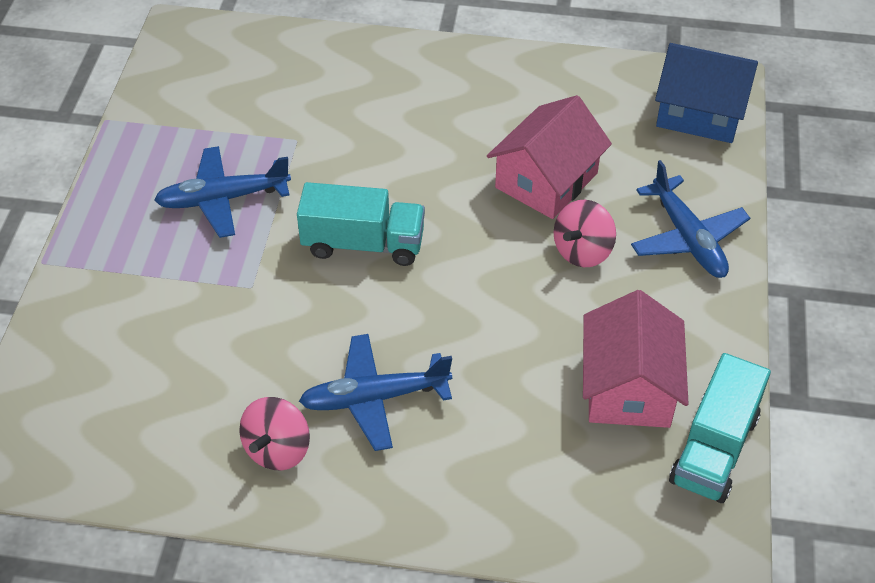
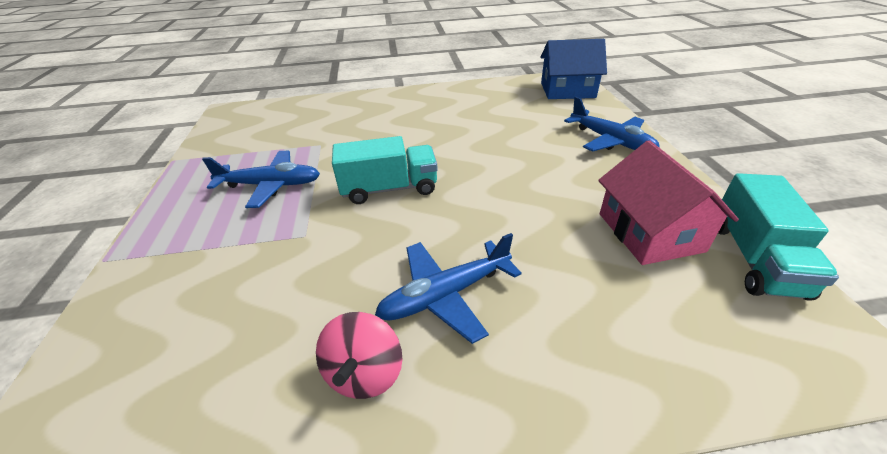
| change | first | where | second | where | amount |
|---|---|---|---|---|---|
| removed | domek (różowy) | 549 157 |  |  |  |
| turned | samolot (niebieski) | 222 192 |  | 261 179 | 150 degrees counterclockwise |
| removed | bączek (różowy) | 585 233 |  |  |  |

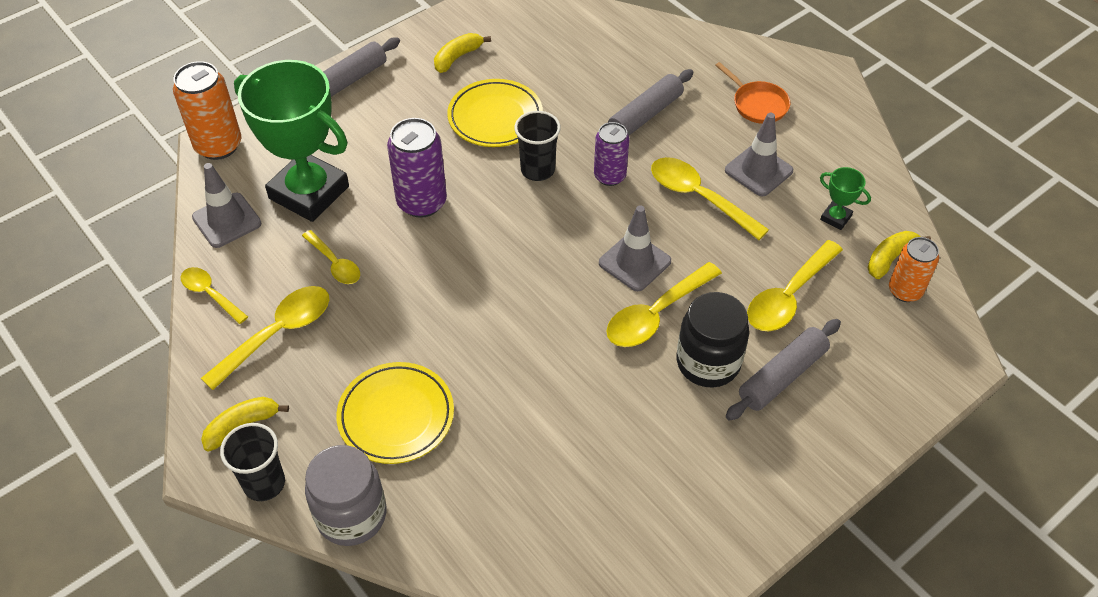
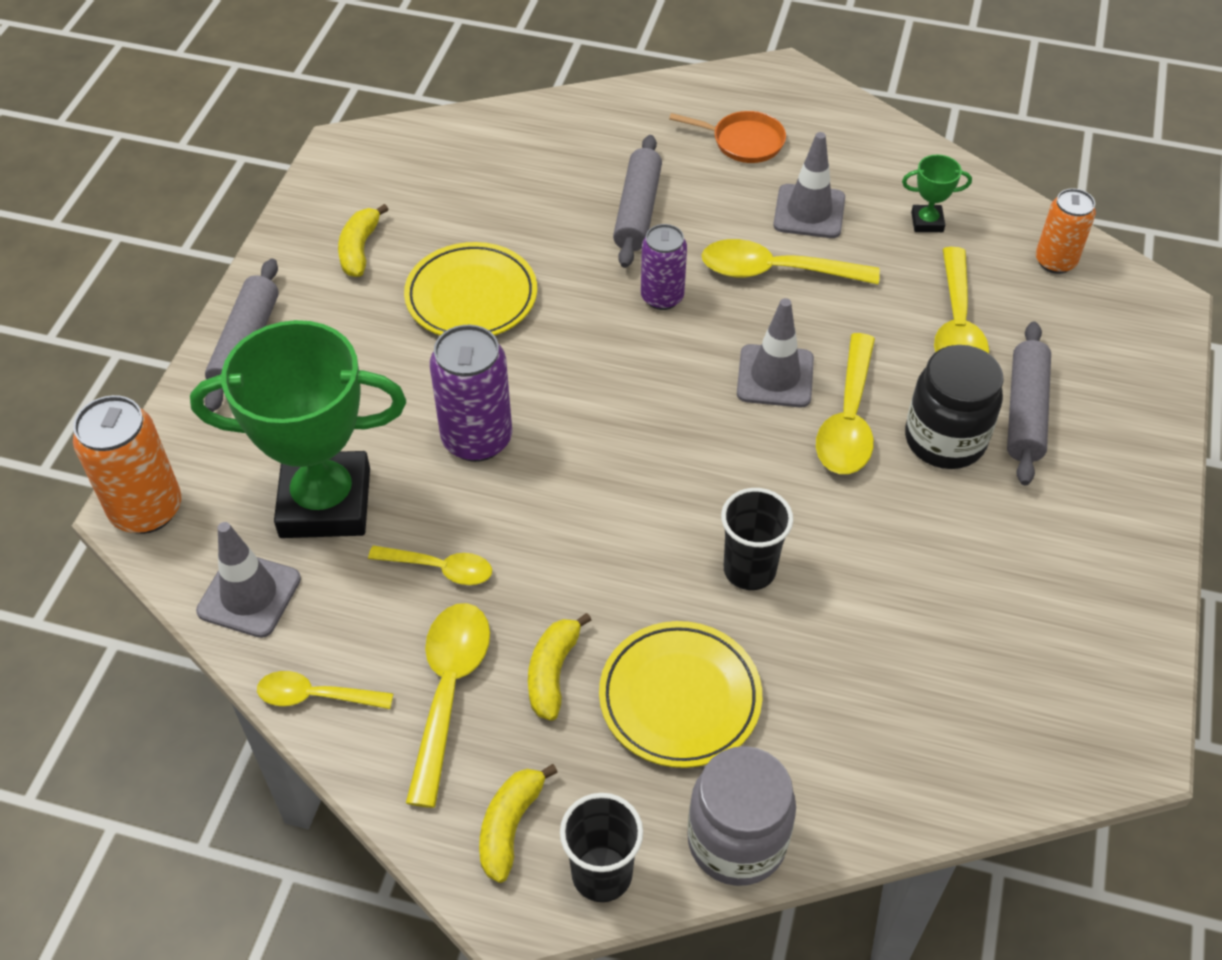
| change | first | where | second | where | amount |
|---|---|---|---|---|---|
| moved | szklanka (czarny) | 537 146 |  | 757 539 |  |
| moved | banan (żółty) | 899 255 |  | 559 667 |  |

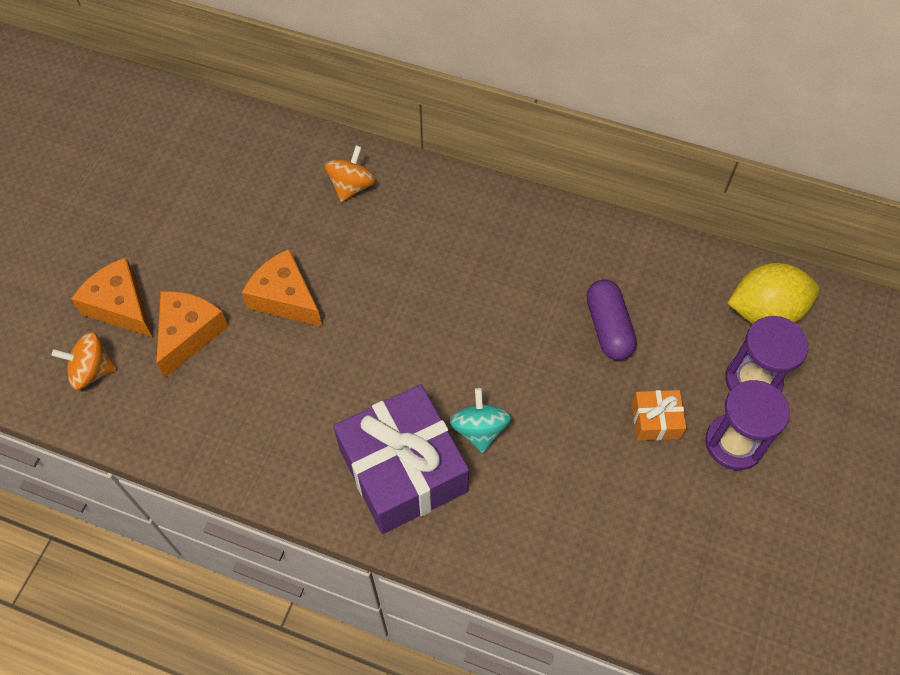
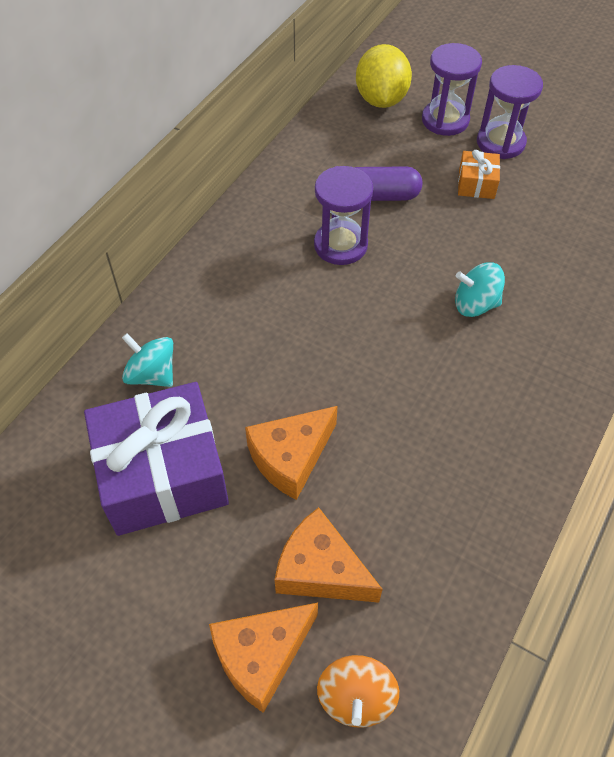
| change | first | where | second | where | amount |
|---|---|---|---|---|---|
| recoloured | bączek (pomarańczowy) | 350 173 | bączek (turkusowy) | 147 360 |  |
| moved | prezent (fioletowy) | 401 459 |  | 156 459 |  |
| added |  |  | klepsydra (fioletowy) | 343 215 |  |

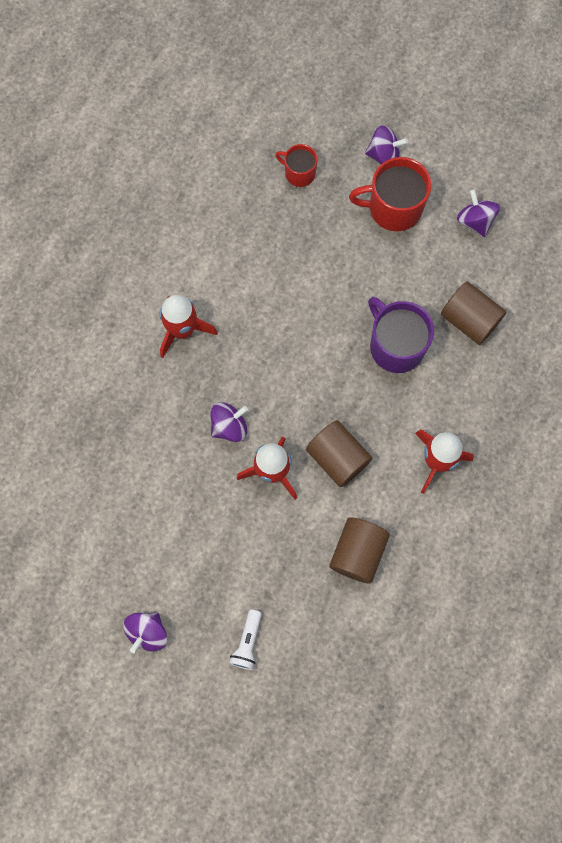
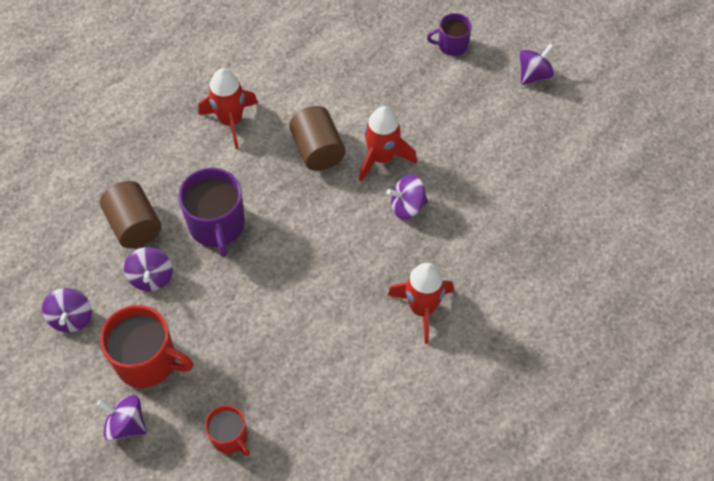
| change | first | where | second | where | amount |
|---|---|---|---|---|---|
| removed | walec (brązowy) | 359 550 |  |  |  |
| replaced | latarka (biały) | 245 639 | kubek (fioletowy) | 449 34 |  |
| added |  |  | bączek (fioletowy) | 148 269 |  |

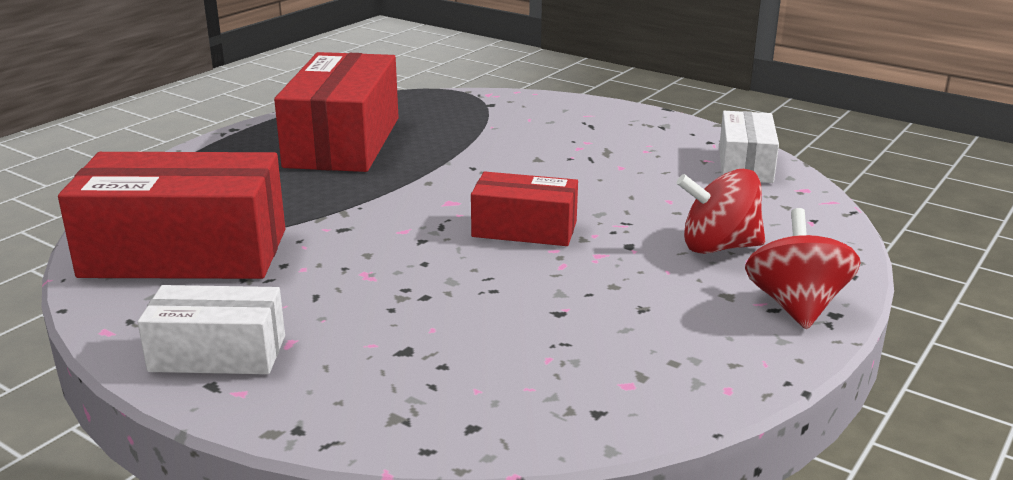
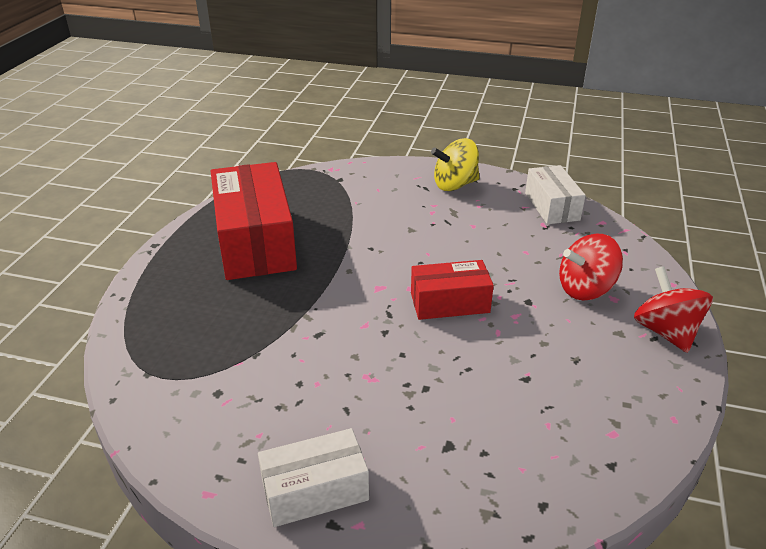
| change | first | where | second | where | amount |
|---|---|---|---|---|---|
| removed | pudełko (czerwony) | 171 215 |  |  |  |
| added |  |  | bączek (żółty) | 455 164 |  |

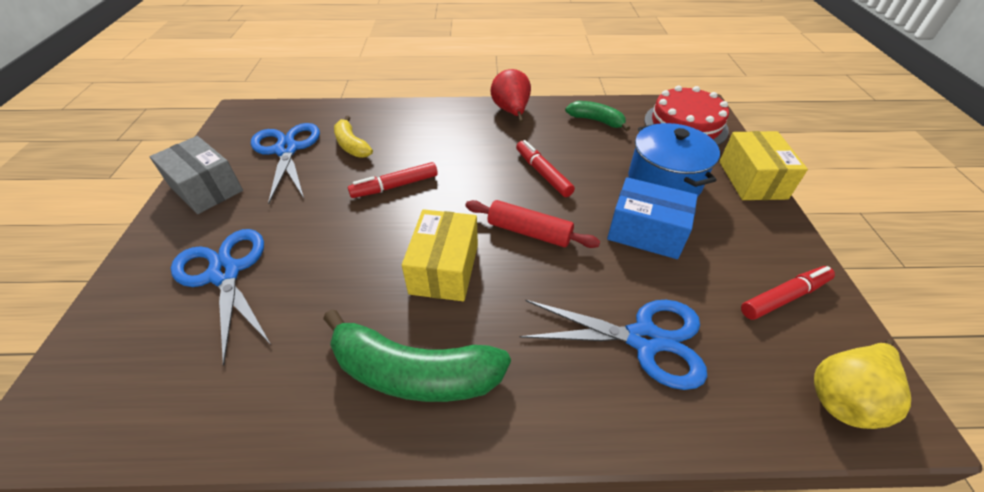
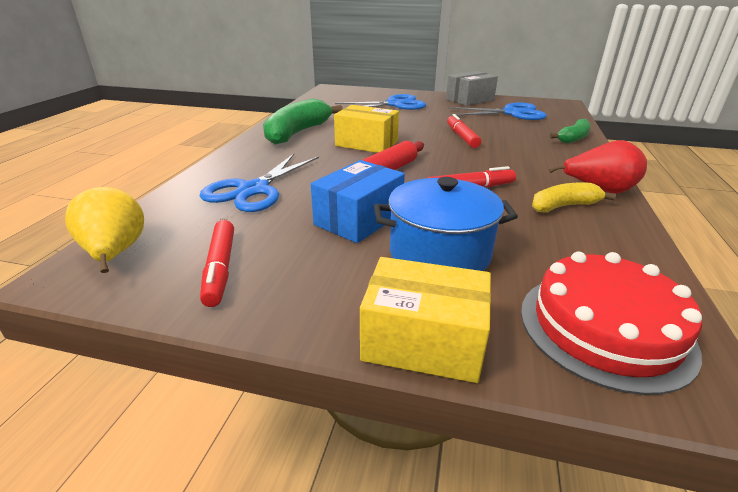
| change | first | where | second | where | amount |
|---|---|---|---|---|---|
| moved | banan (zielony) | 597 116 |  | 570 131 |  |
| moved | banan (żółty) | 353 137 |  | 574 197 |  |

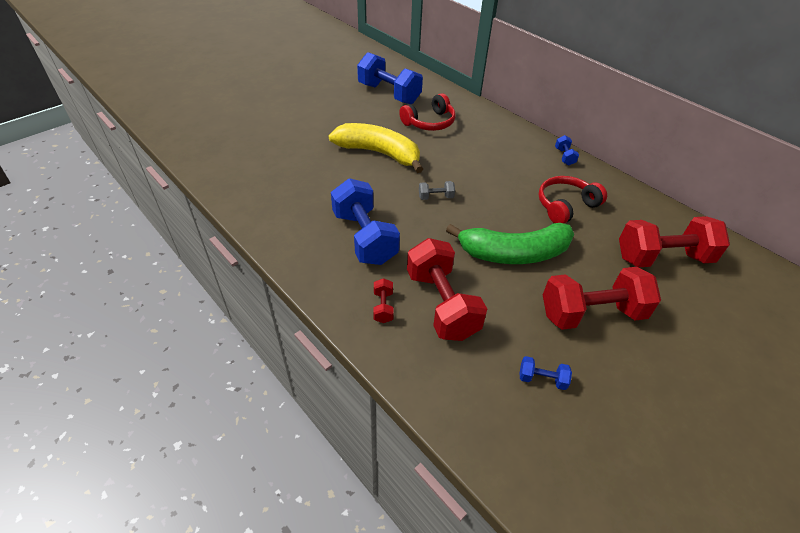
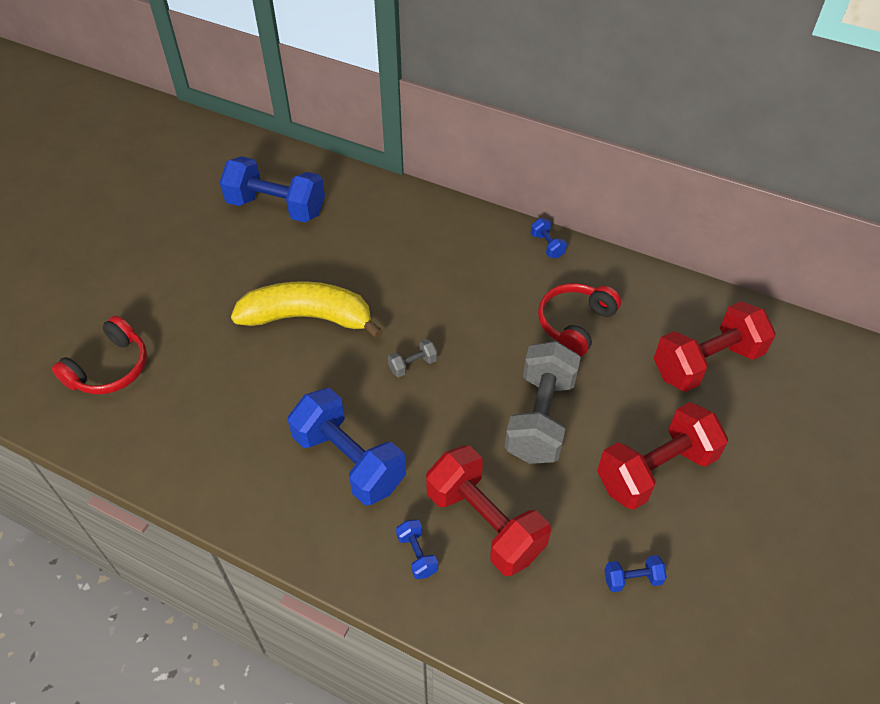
| change | first | where | second | where | amount |
|---|---|---|---|---|---|
| moved | słuchawki (czerwony) | 427 112 |  | 99 355 |  |
| replaced | banan (zielony) | 510 243 | hantel (szary) | 543 402 |  |
| recoloured | hantel (czerwony) | 383 300 | hantel (niebieski) | 417 549 |  |

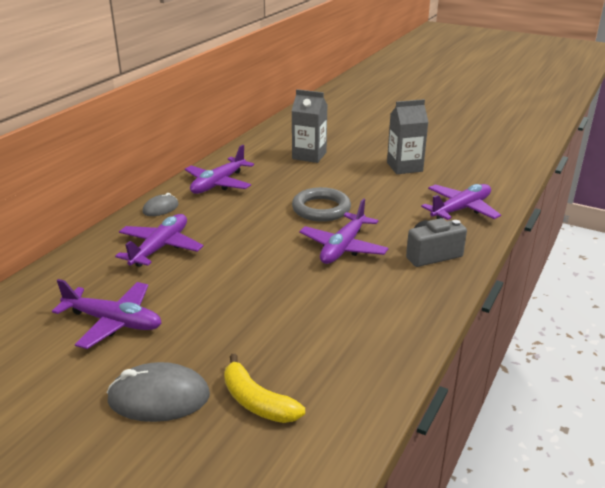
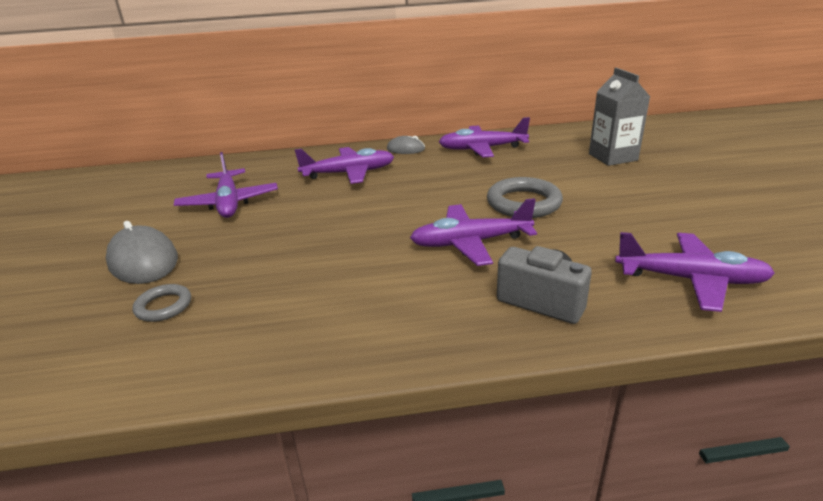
| change | first | where | second | where | amount |
|---|---|---|---|---|---|
| removed | karton mleka (szary) | 407 136 |  |  |  |
| replaced | banan (żółty) | 264 388 | pierścień (szary) | 162 303 |  |

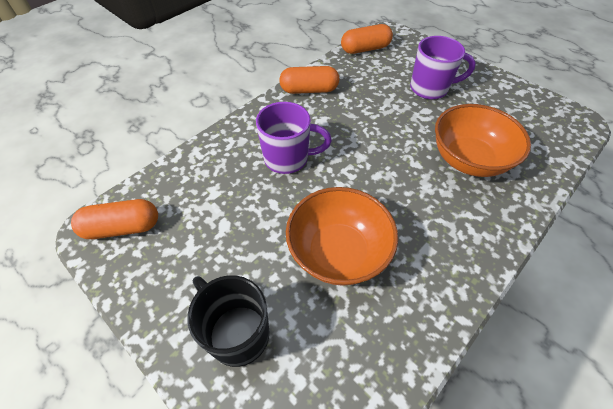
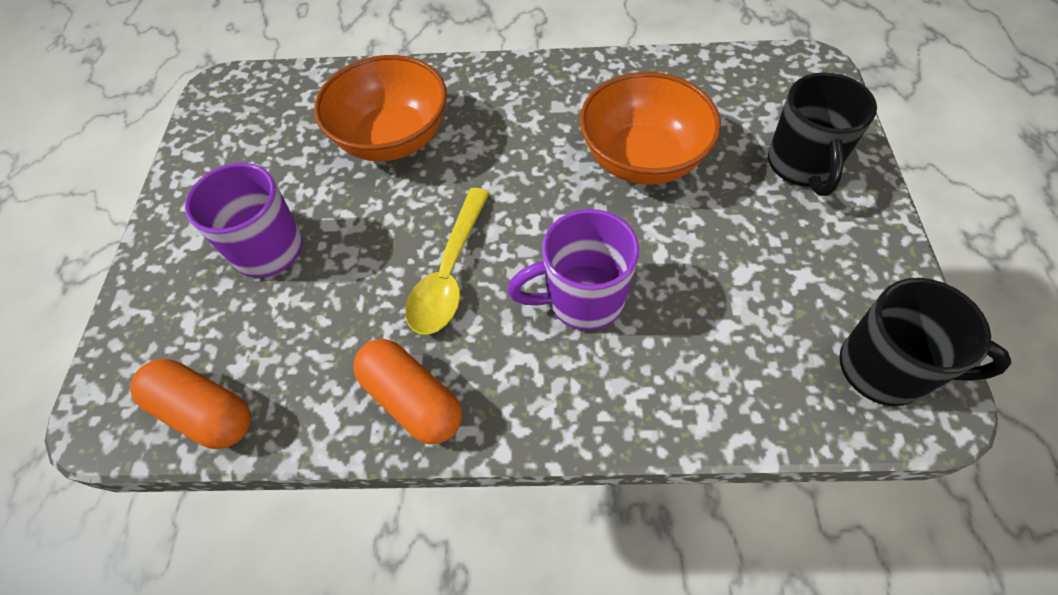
| change | first | where | second | where | amount |
|---|---|---|---|---|---|
| turned | kubek (fioletowy) | 294 138 |  | 573 269 | 60 degrees counterclockwise |
| replaced | kapsułka (pomarańczowy) | 114 219 | kubek (czarny) | 925 342 |  |
| added |  |  | łyżka (żółty) | 447 261 |  |

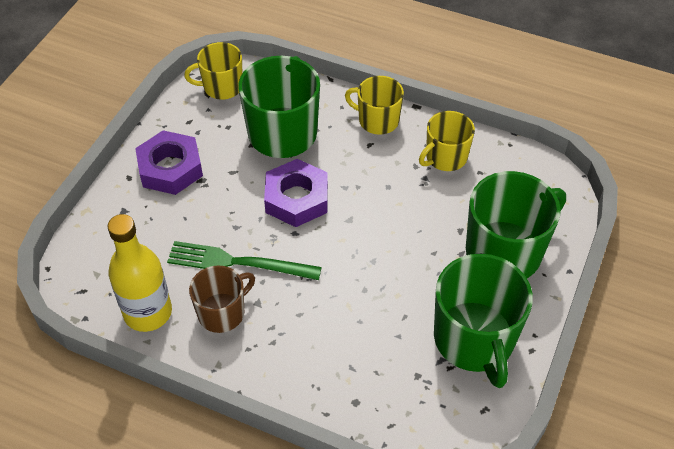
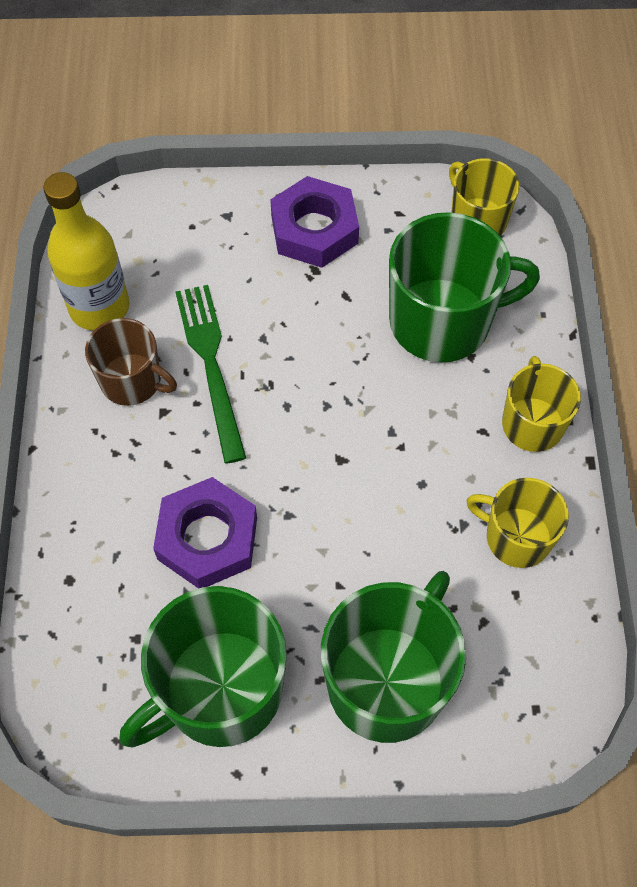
| change | first | where | second | where | amount |
|---|---|---|---|---|---|
| moved | nakrętka (fioletowy) | 296 193 |  | 205 533 |  |
| turned | kubek (zielony) | 516 224 |  | 393 657 | 90 degrees counterclockwise |

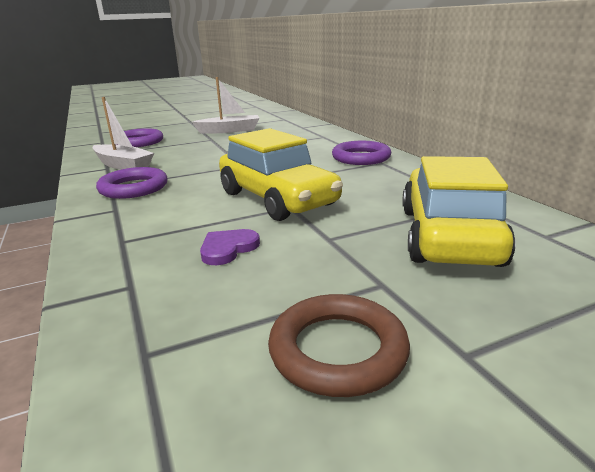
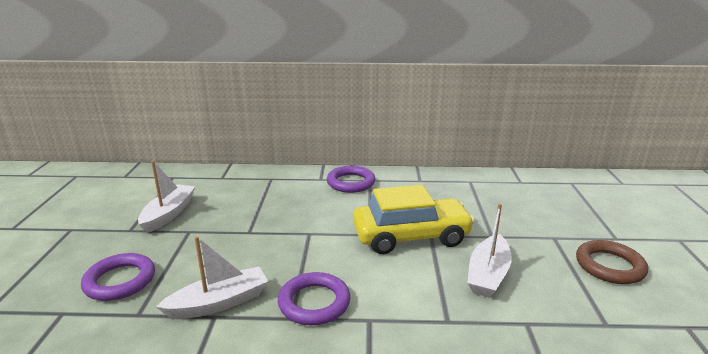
| change | first | where | second | where | amount |
|---|---|---|---|---|---|
| removed | samochód (żółty) | 459 211 |  |  |  |
| replaced | serce (fioletowy) | 230 247 | łódka (biały) | 489 250 |  |

